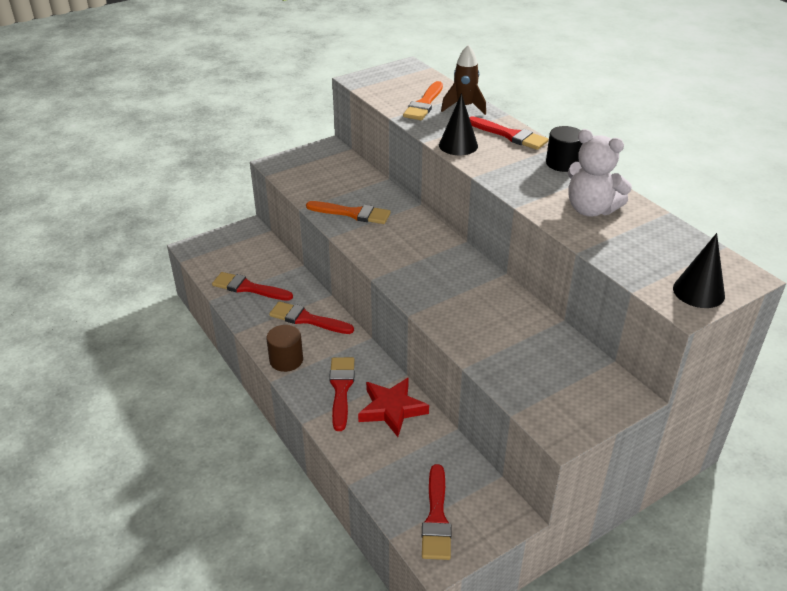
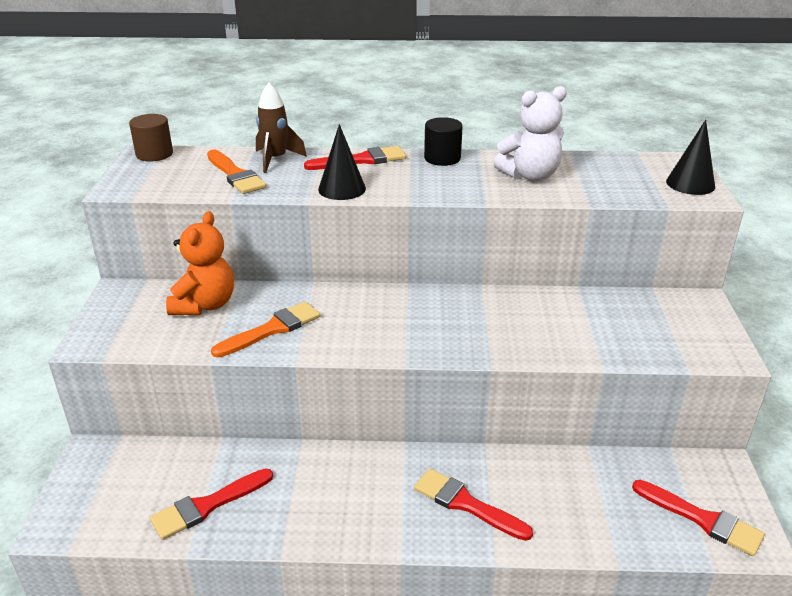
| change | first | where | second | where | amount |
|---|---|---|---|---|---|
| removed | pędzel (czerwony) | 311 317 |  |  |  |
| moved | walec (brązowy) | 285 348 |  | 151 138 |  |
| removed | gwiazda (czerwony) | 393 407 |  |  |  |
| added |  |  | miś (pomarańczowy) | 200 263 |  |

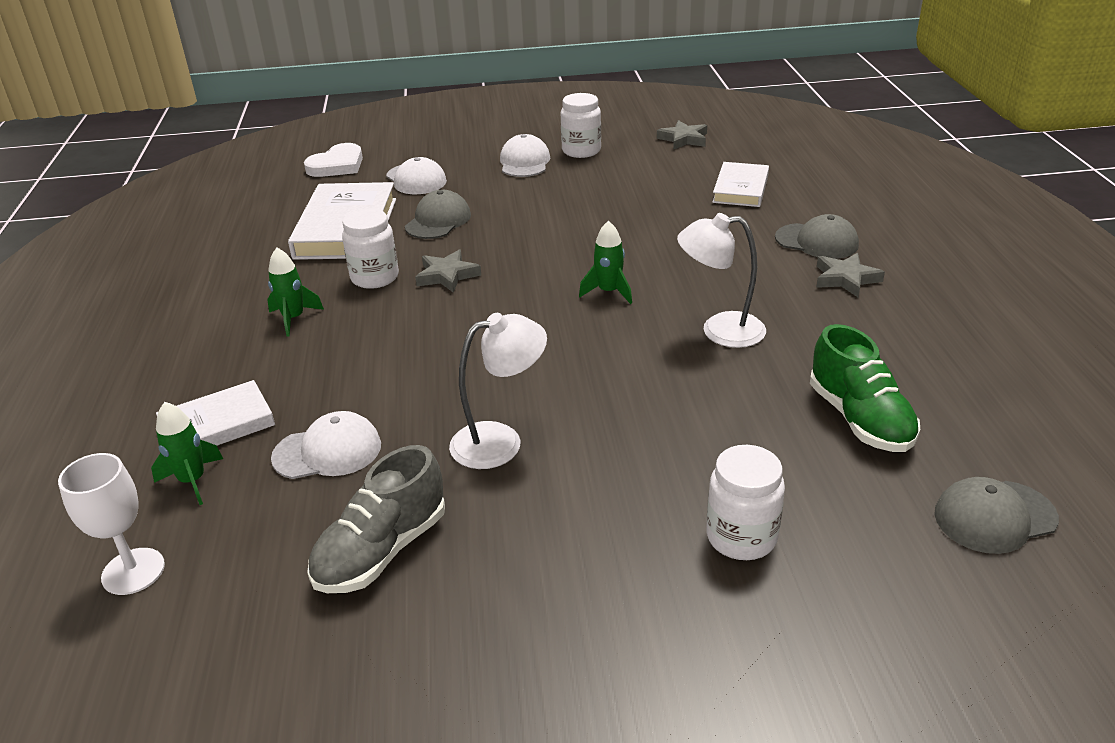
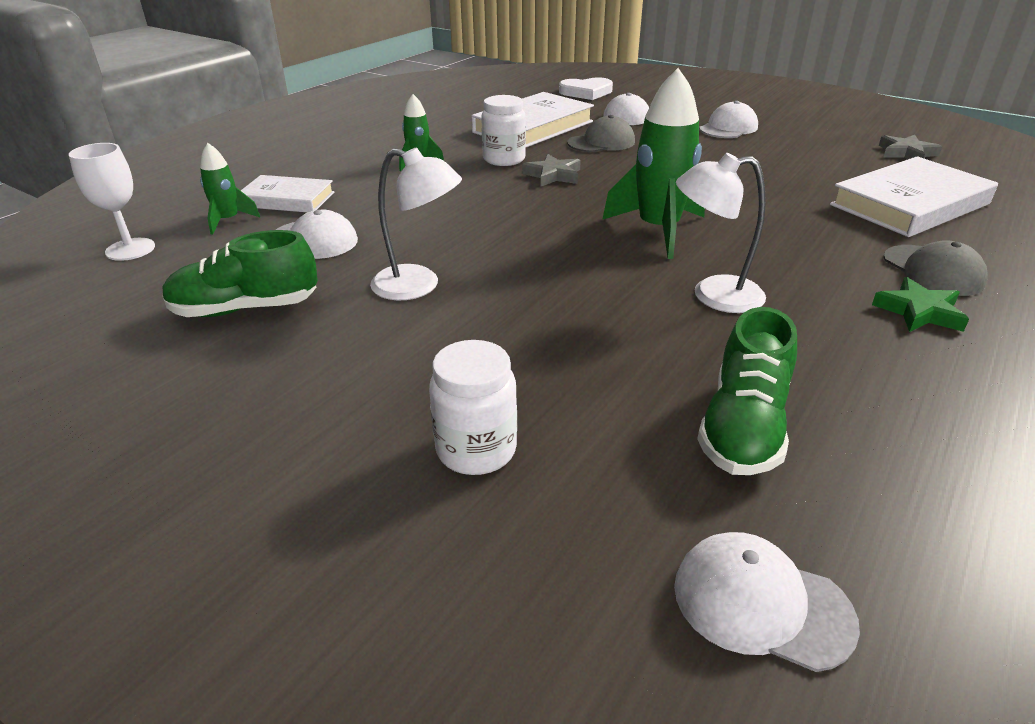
| change | first | where | second | where | amount |
|---|---|---|---|---|---|
| removed | słoik (biały) | 581 125 |  |  |  |
| resized | książka (biały) | 740 184 |  | 914 196 | x1.66 |
| turned | lampka (biały) | 721 280 |  | 721 233 | 45 degrees counterclockwise |
| resized | rakieta (zielony) | 605 262 |  | 653 163 | x1.89 |
| recoloured | gwiazda (szary) | 850 275 | gwiazda (zielony) | 920 304 |  |
| recoloured | but (szary) | 376 519 | but (zielony) | 240 273 |  |
| recoloured | czapka (szary) | 996 515 | czapka (biały) | 767 602 |  |

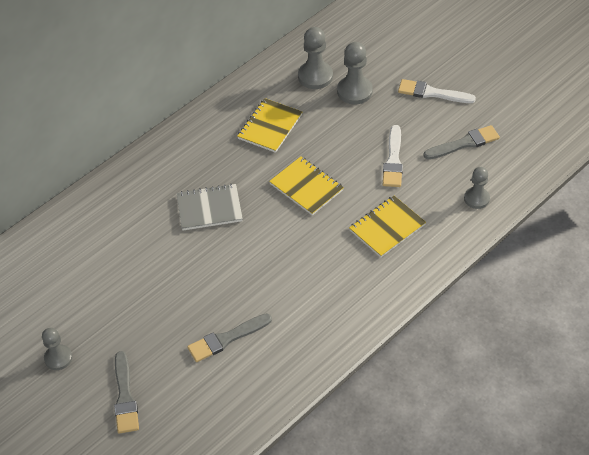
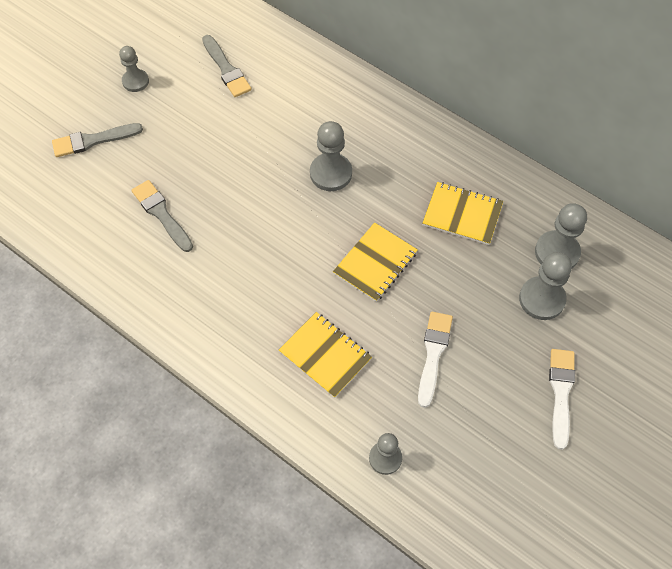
| change | first | where | second | where | amount |
|---|---|---|---|---|---|
| turned | pędzel (biały) | 393 156 |  | 435 360 | 105 degrees clockwise |
| moved | pędzel (szary) | 461 142 |  | 227 66 |  |
| replaced | zeszyt (szary) | 209 207 | pionek (szary) | 331 156 |  |

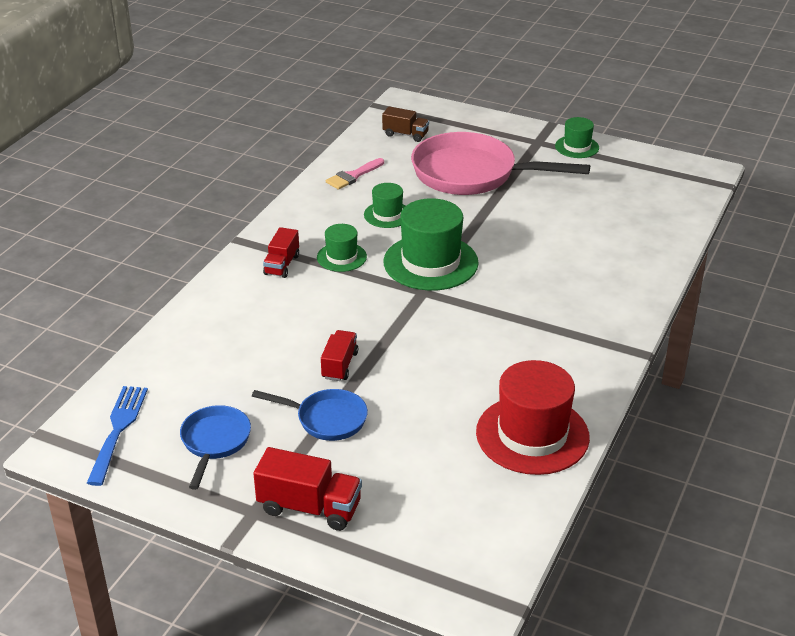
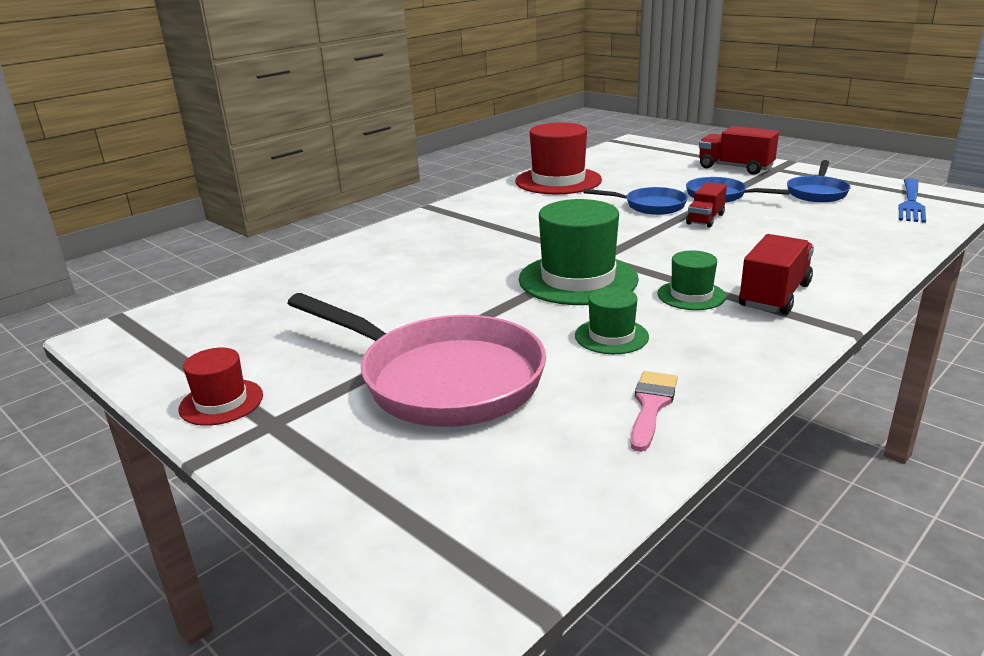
| change | first | where | second | where | amount |
|---|---|---|---|---|---|
| removed | ciężarówka (brązowy) | 405 124 |  |  |  |
| recoloured | kapelusz (zielony) | 577 137 | kapelusz (czerwony) | 221 387 |  |
| turned | pędzel (różowy) | 355 174 |  | 654 411 | 45 degrees counterclockwise |
| resized | ciężarówka (czerwony) | 281 252 |  | 776 274 | x1.53 |
| added |  |  | patelnia (niebieski) | 635 201 |  |

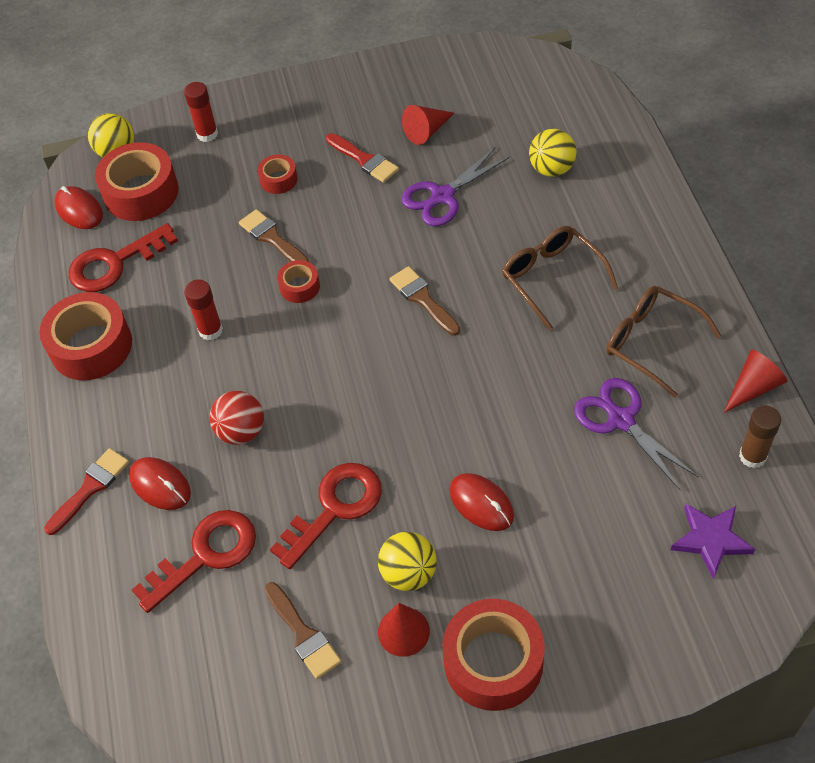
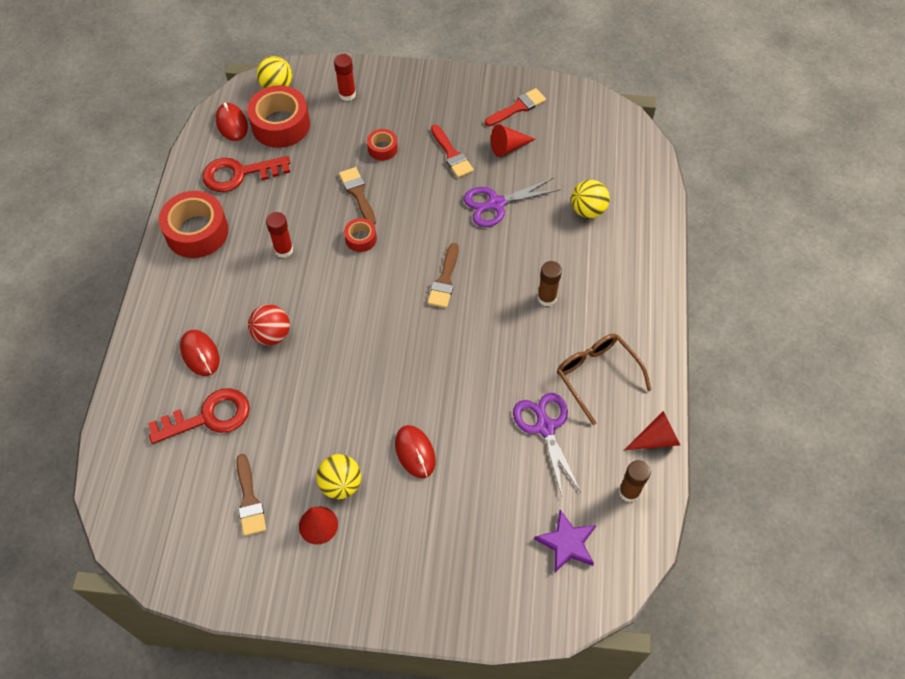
| change | first | where | second | where | amount |
|---|---|---|---|---|---|
| replaced | okulary (brązowy) | 560 278 | klej w sztyfcie (brązowy) | 549 283 |  |
| turned | pędzel (brązowy) | 424 301 |  | 443 275 | 150 degrees counterclockwise |
| moved | pędzel (czerwony) | 86 491 |  | 515 107 |  |
| removed | klucz (czerwony) | 326 516 |  |  |  |
| removed | taśma klejąca (czerwony) | 493 655 |  |  |  |

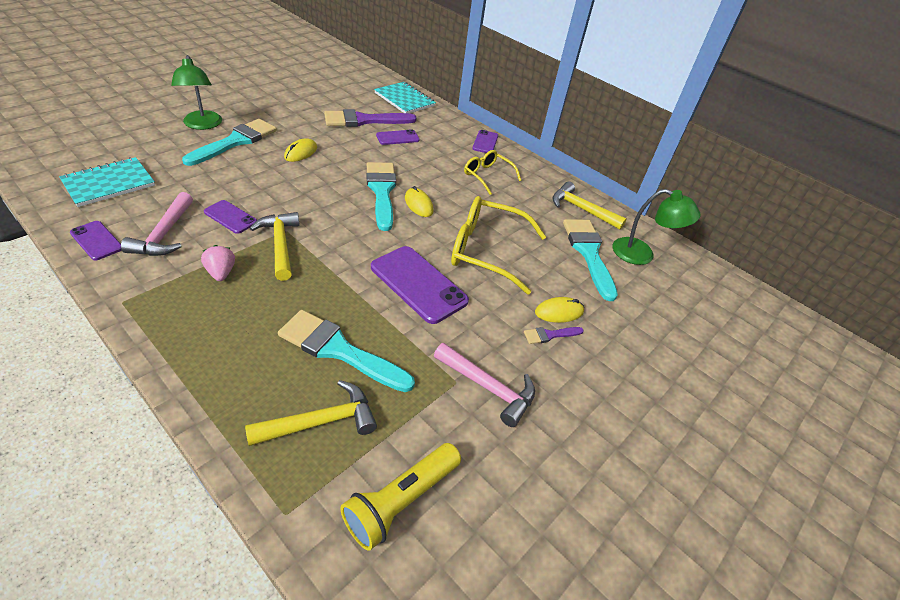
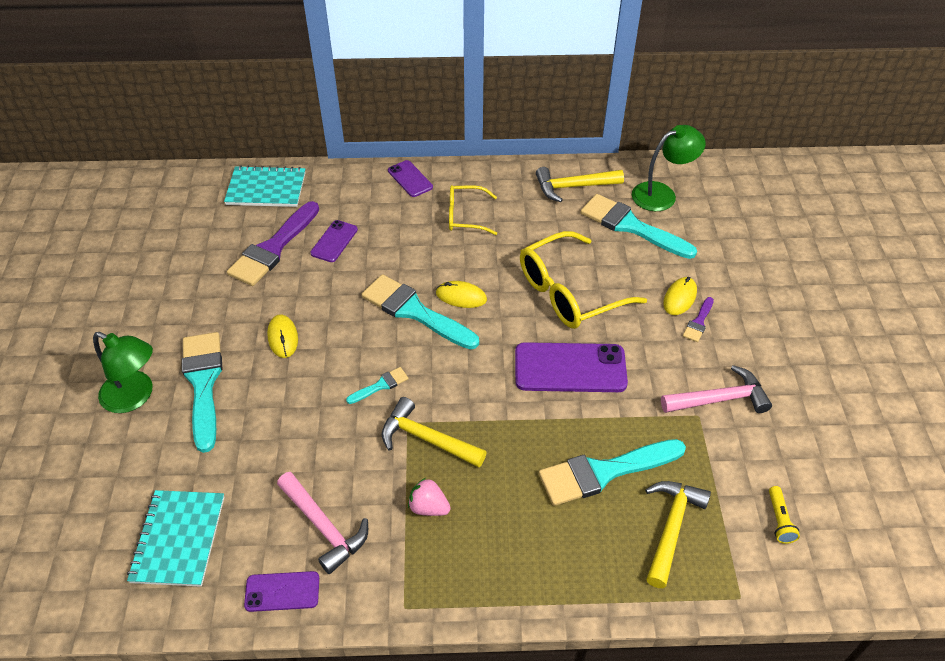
| change | first | where | second | where | amount |
|---|---|---|---|---|---|
| removed | telefon (fioletowy) | 230 217 |  |  |  |
| resized | latarka (żółty) | 400 497 |  | 784 515 | x0.52 |
| added |  |  | pędzel (turkusowy) | 377 385 |  |

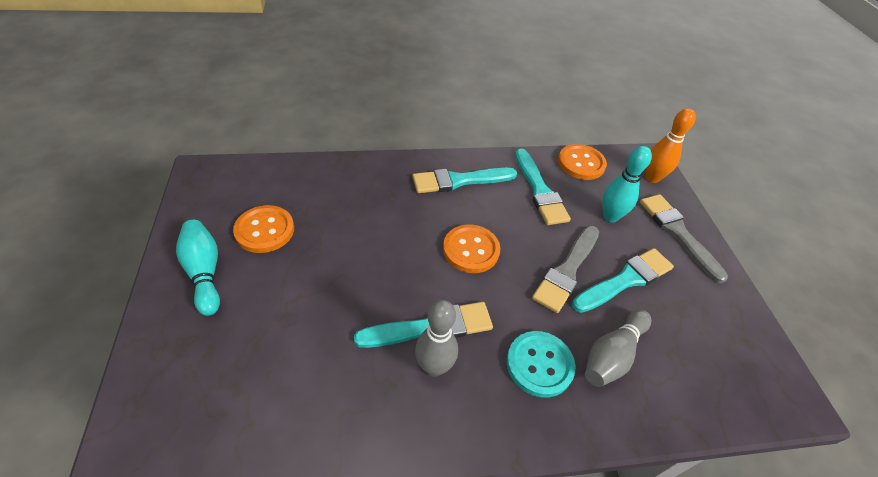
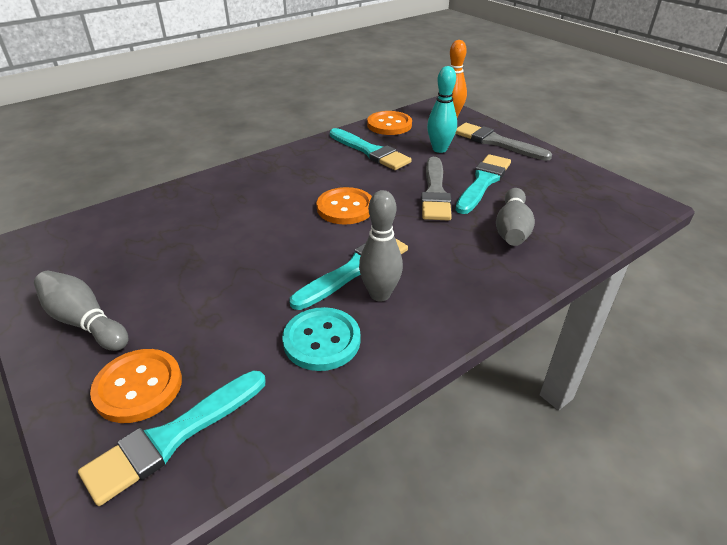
| change | first | where | second | where | amount |
|---|---|---|---|---|---|
| moved | pędzel (turkusowy) | 464 180 |  | 172 438 |  |
| moved | guzik (pomarańczowy) | 263 229 |  | 136 386 |  |
| recoloured | kręgiel (turkusowy) | 198 268 | kręgiel (szary) | 81 311 |  |
| moved | guzik (turkusowy) | 540 364 |  | 321 339 |  |

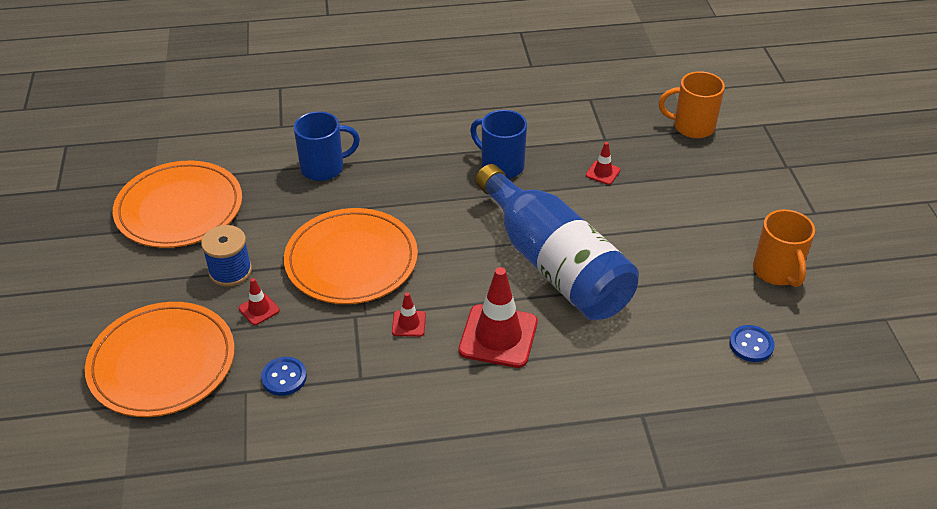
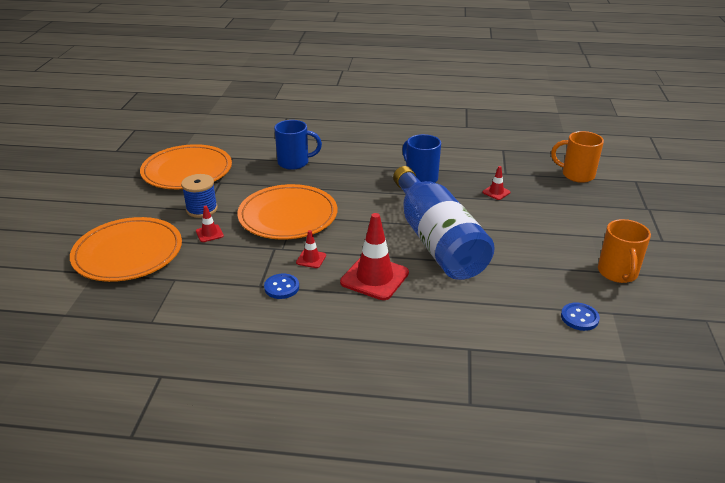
| change | first | where | second | where | amount |
|---|---|---|---|---|---|
| moved | guzik (niebieski) | 284 376 |  | 281 286 |  |

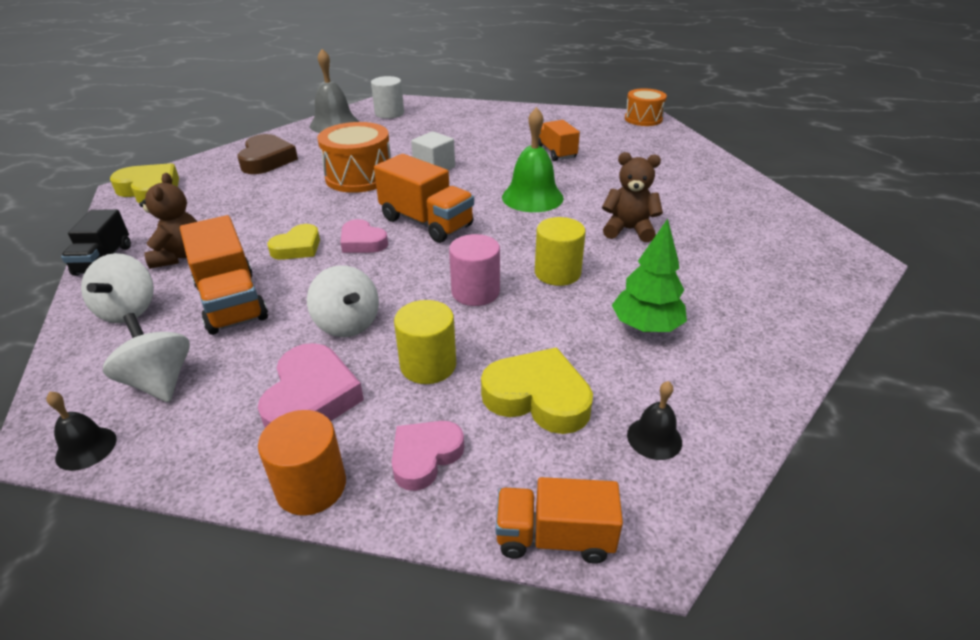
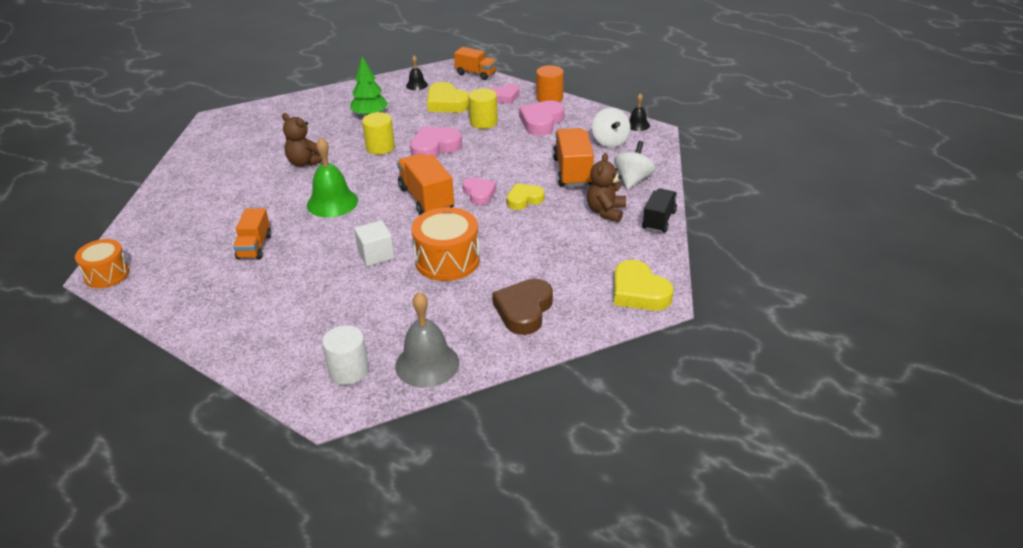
| change | first | where | second | where | amount |
|---|---|---|---|---|---|
| replaced | walec (różowy) | 474 270 | serce (różowy) | 436 142 |  |
| removed | bączek (biały) | 343 301 |  |  |  |

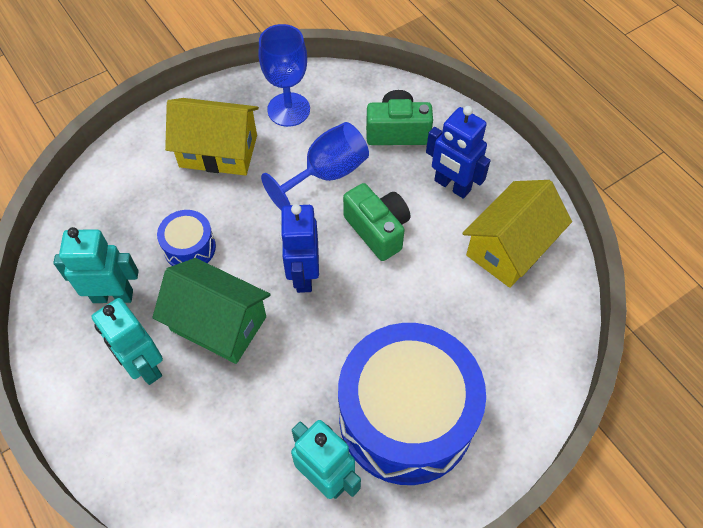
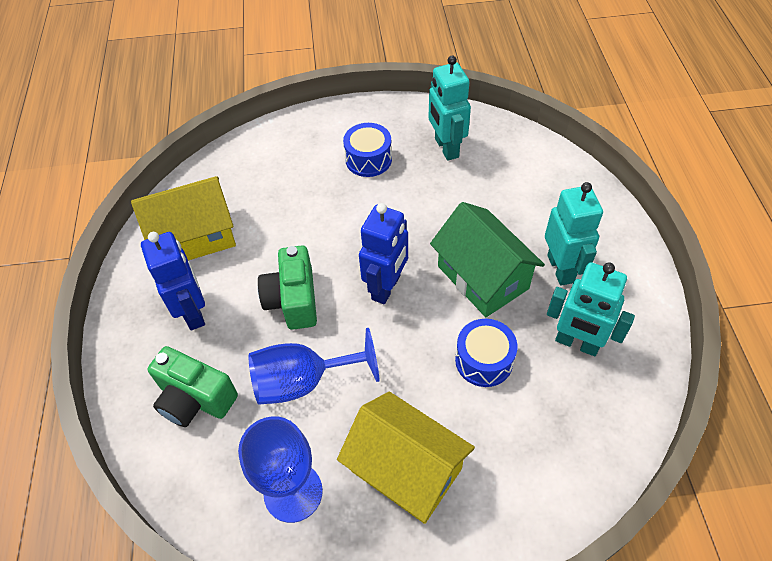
| change | first | where | second | where | amount |
|---|---|---|---|---|---|
| resized | bęben (niebieski) | 412 404 |  | 367 150 | x0.43 |

